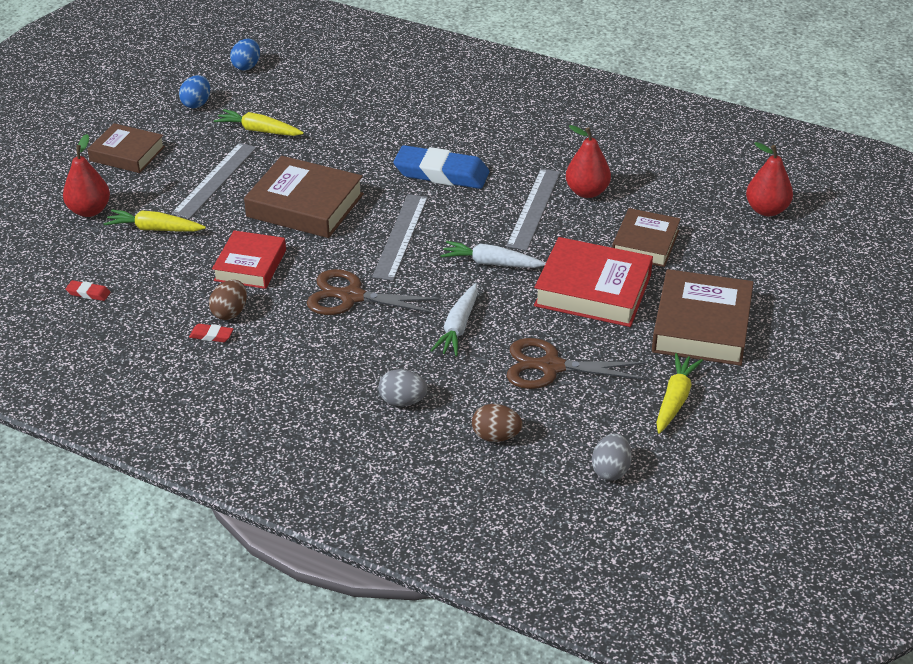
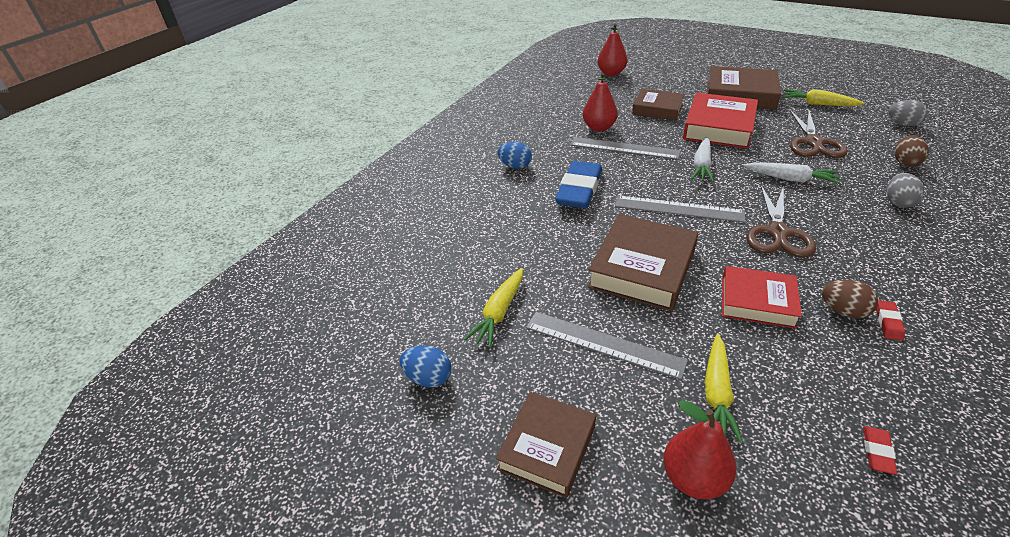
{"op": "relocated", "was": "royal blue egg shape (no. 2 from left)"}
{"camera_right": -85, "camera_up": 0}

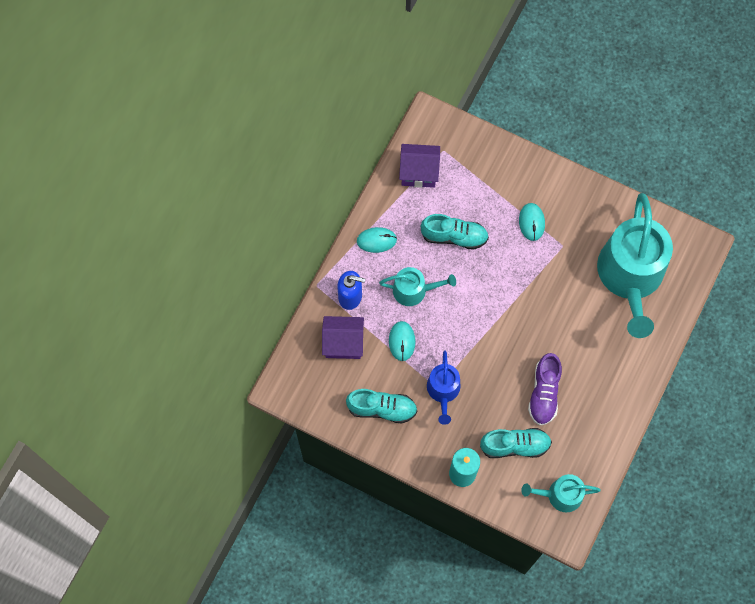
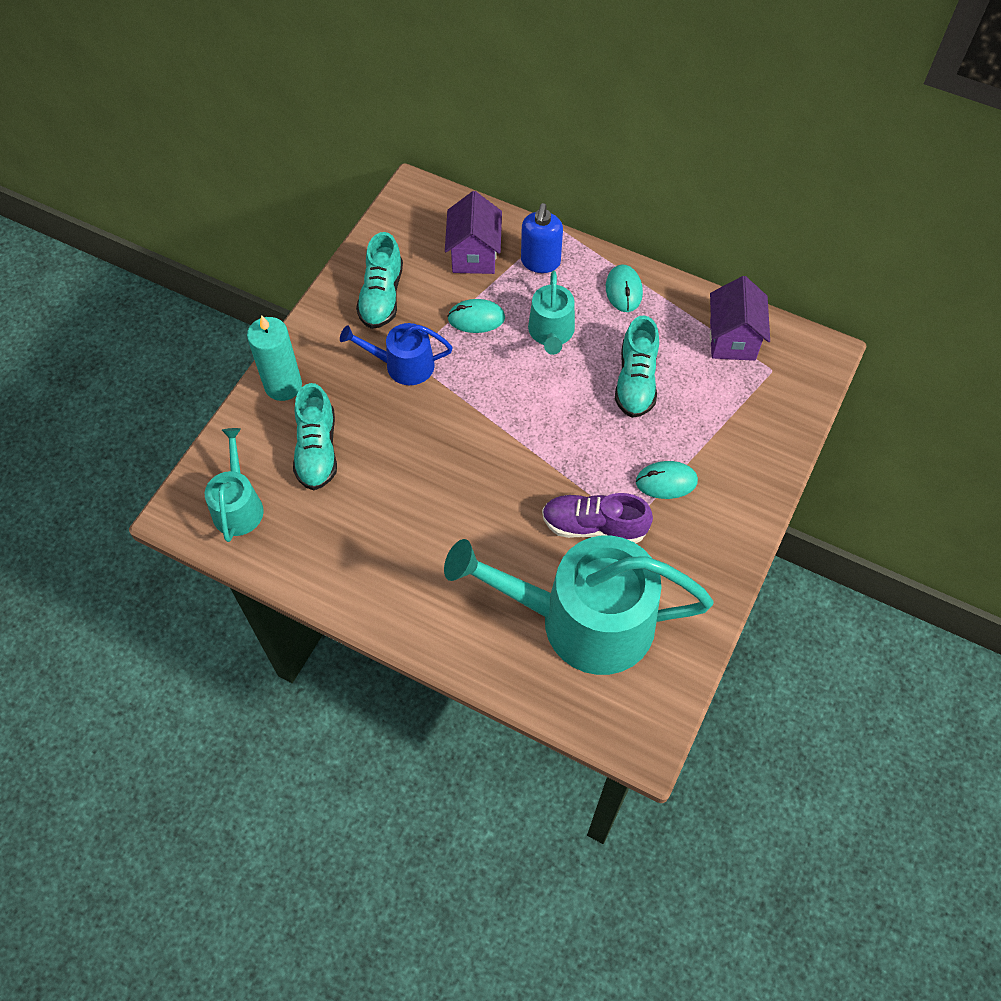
{"op": "relocated", "was": "purple lace-up shoe"}
{"camera_right": 90, "camera_up": -10}

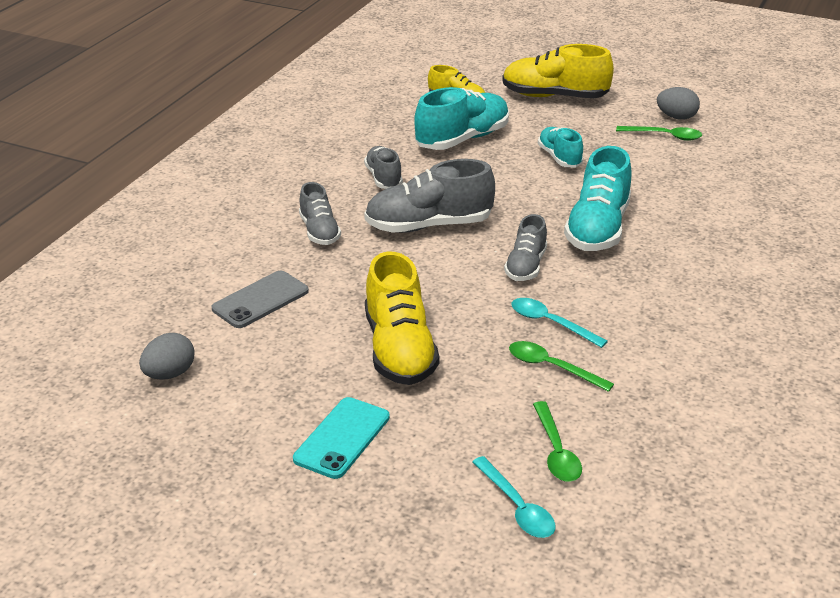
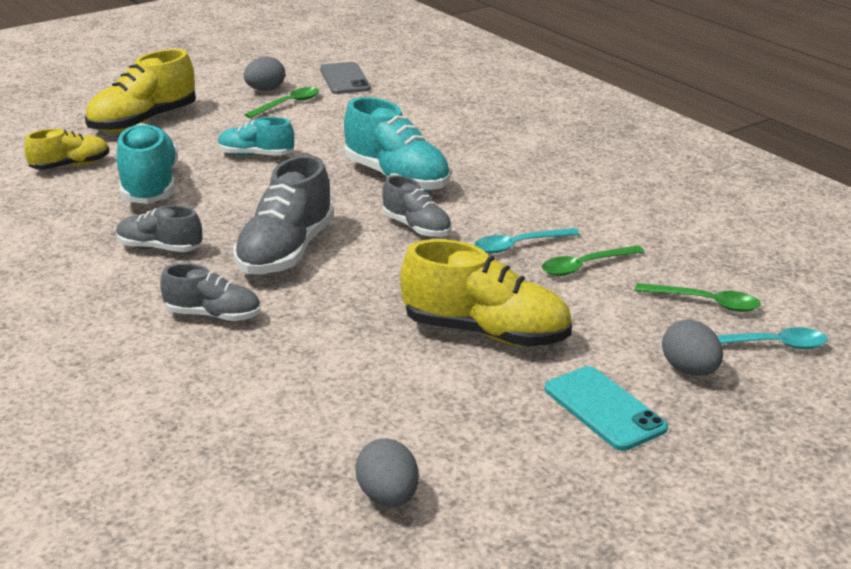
{"op": "appeared", "now": "ash-grey egg shape (no. 3 from left)"}
{"op": "relocated", "was": "ash-grey mobile phone"}
{"camera_right": -60, "camera_up": -5}

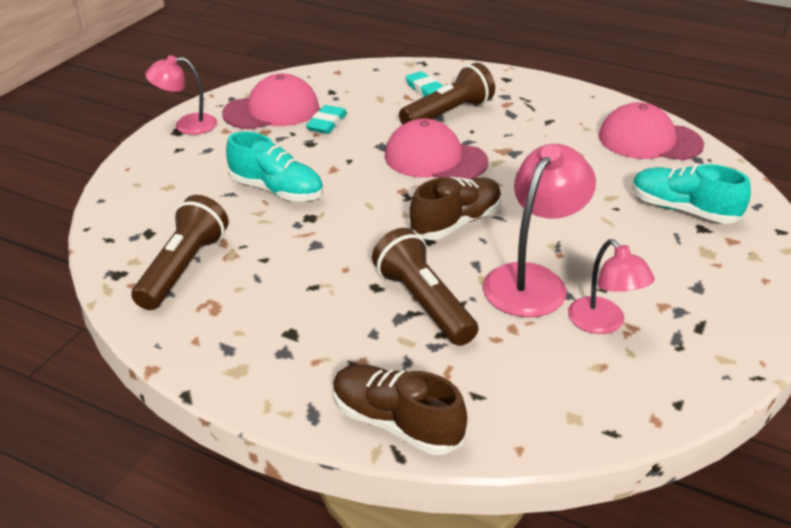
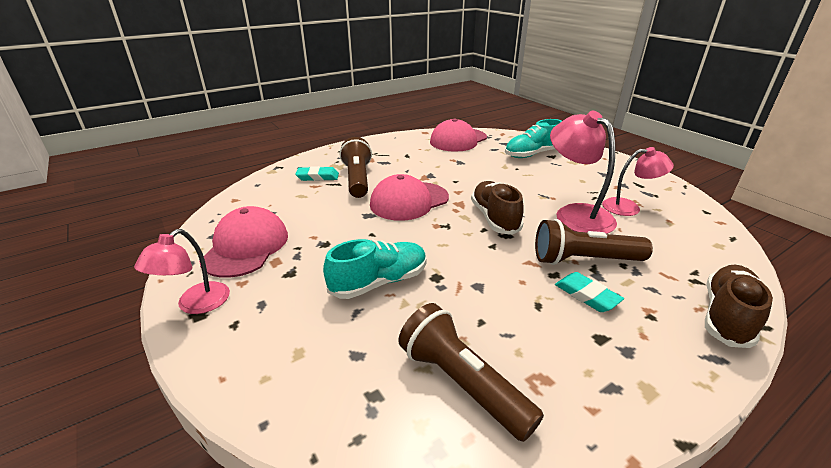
{"op": "relocated", "was": "turquoise gum eraser (no. 1 from left in the first image)", "now": "turquoise gum eraser (no. 2 from left)"}
{"op": "spun", "was": "russet lace-up shoe (no. 1 from left in the first image)", "clockwise": 150}
{"camera_right": -60, "camera_up": -5}

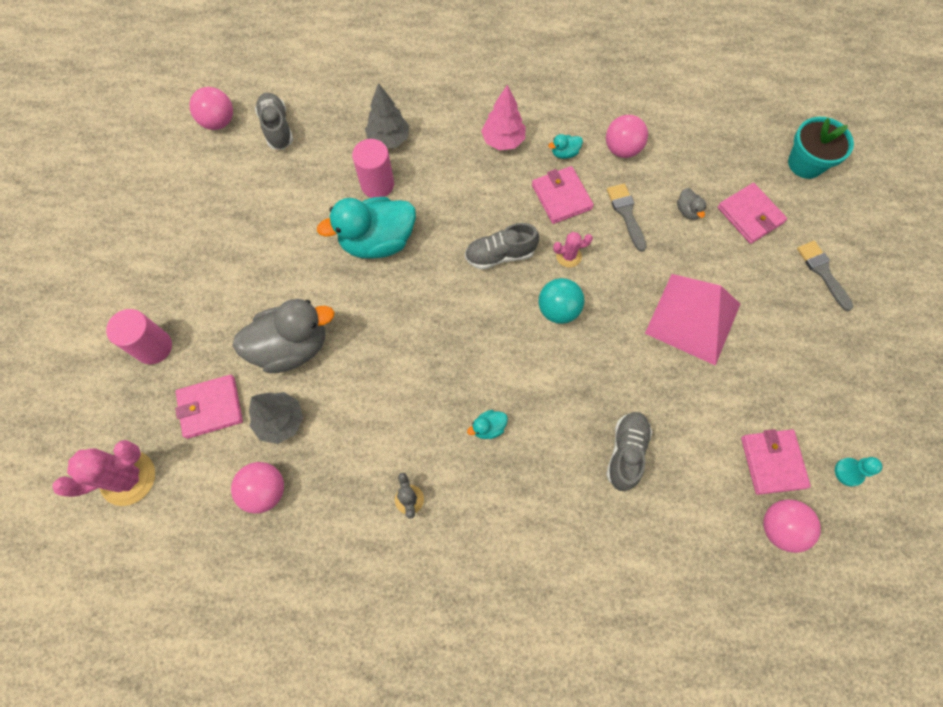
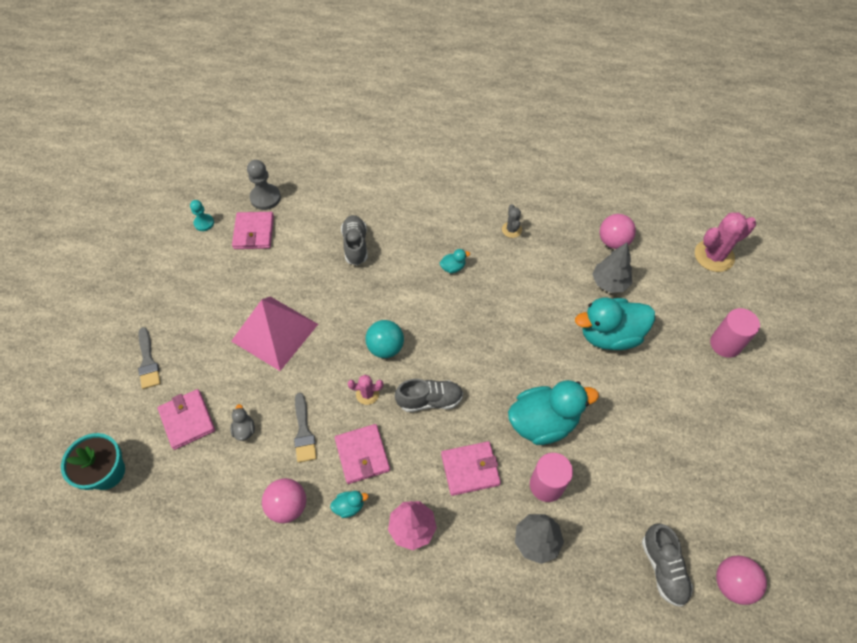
{"op": "relocated", "was": "pink billfold (no. 1 from left in the first image)", "now": "pink billfold (no. 4 from left)"}
{"op": "exchanged", "was": "pink play ball (no. 4 from left)", "now": "ash-grey chess pawn"}
{"op": "colour", "was": "ash-grey toy duck (no. 1 from left)", "now": "turquoise toy duck (no. 4 from left)"}
{"op": "spun", "was": "ash-grey lace-up shoe (no. 3 from left in the first image)", "clockwise": 150}
{"camera_right": -175, "camera_up": -10}

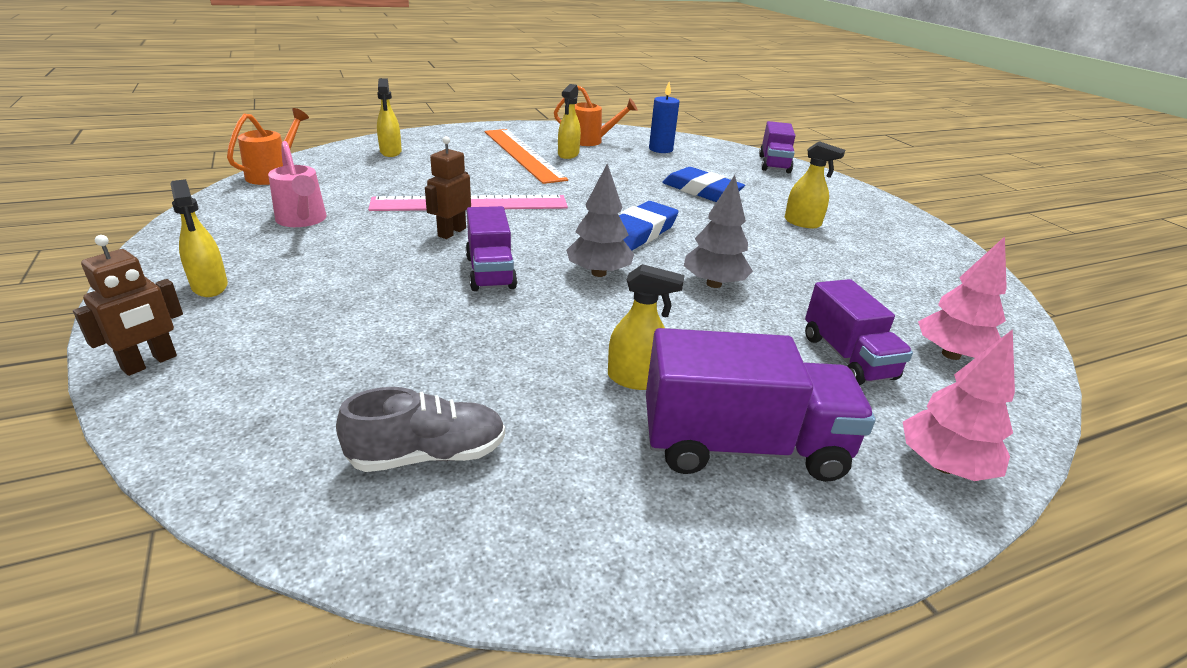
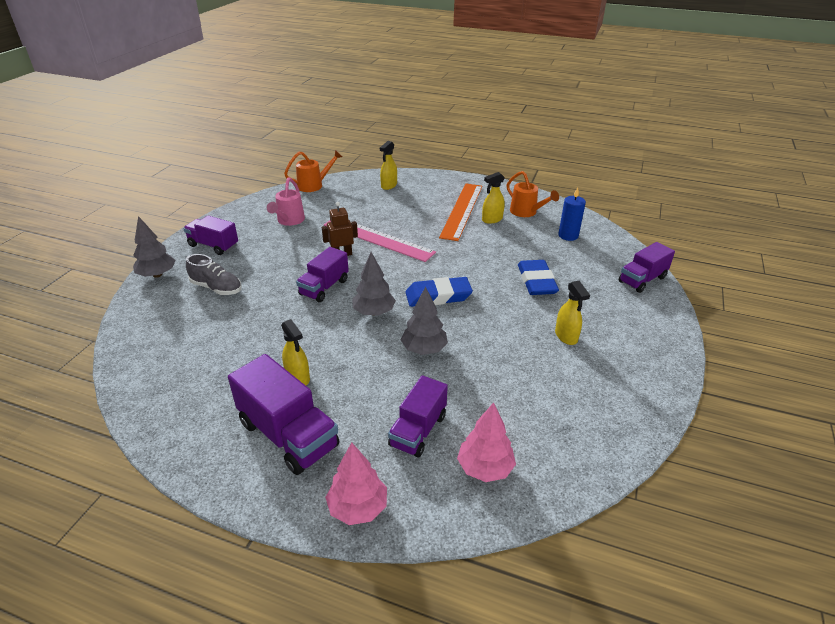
{"op": "relocated", "was": "ash-grey lace-up shoe"}
{"op": "exchanged", "was": "russet robot figure (no. 1 from left)", "now": "ash-grey toy tree (no. 1 from left)"}
{"op": "exchanged", "was": "golden spray cleaner (no. 1 from left)", "now": "purple toy truck (no. 1 from left)"}
{"camera_right": 45, "camera_up": 5}

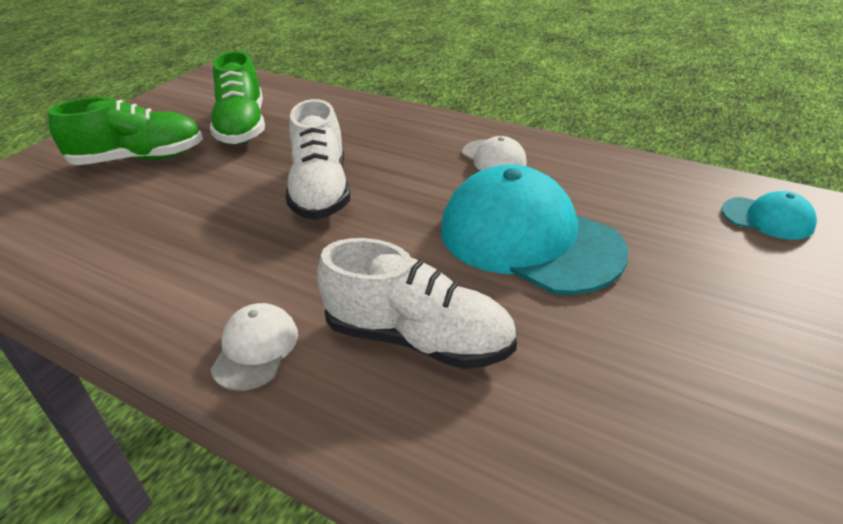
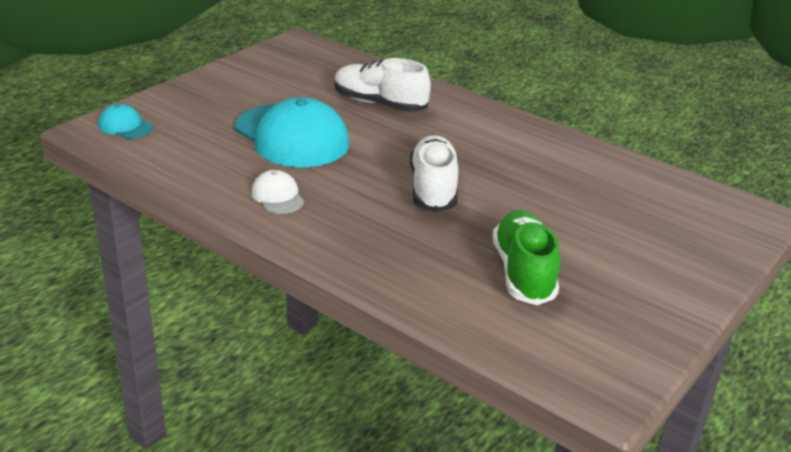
{"op": "missing", "was": "leaf-green lace-up shoe (no. 1 from left)"}
{"op": "missing", "was": "pure white baseball cap (no. 1 from left)"}
{"camera_right": -175, "camera_up": -5}

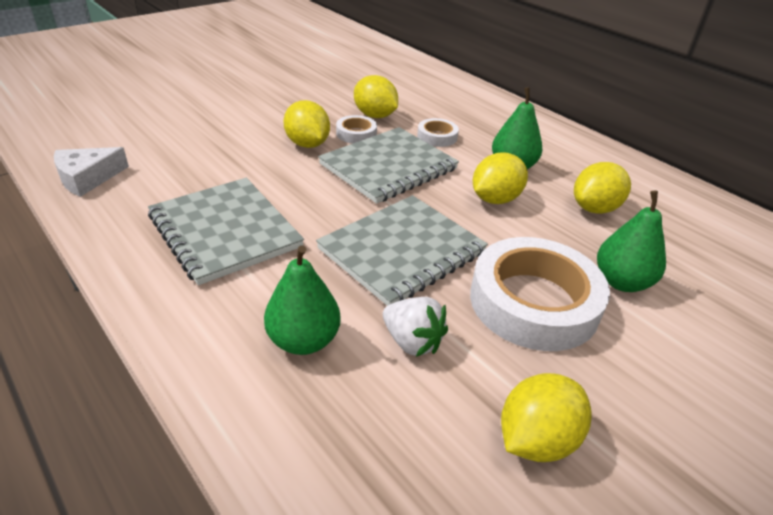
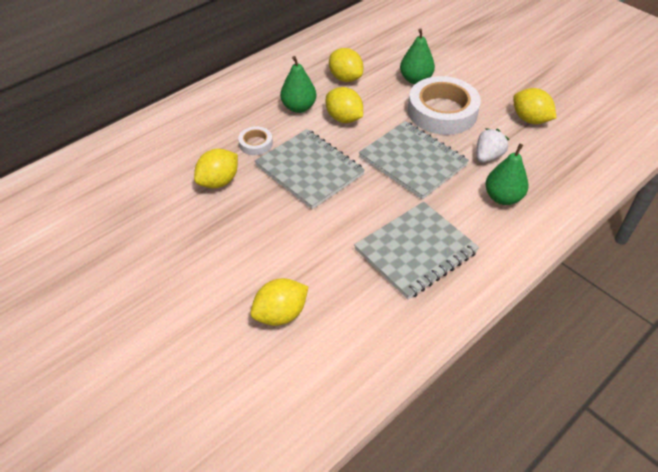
{"op": "missing", "was": "pure white cheese"}
{"op": "missing", "was": "pure white roll of tape (no. 1 from left)"}
{"op": "relocated", "was": "golden lemon (no. 1 from left in the first image)", "now": "golden lemon (no. 2 from left)"}
{"camera_right": -90, "camera_up": 10}

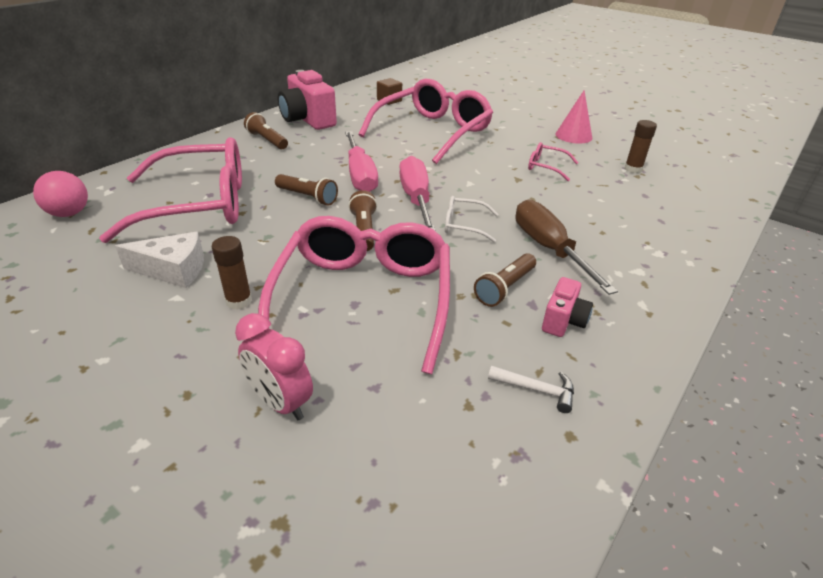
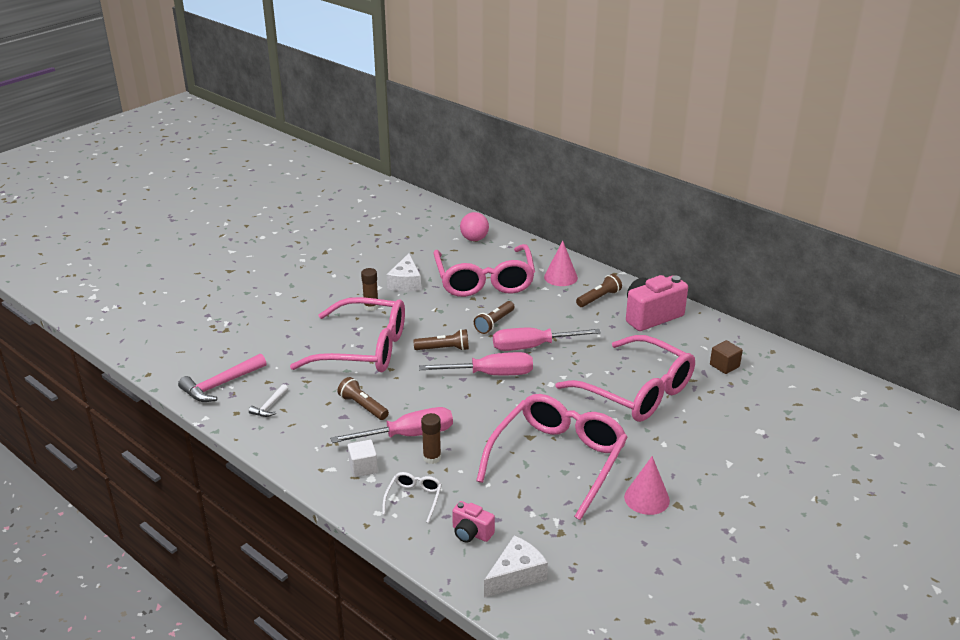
{"op": "missing", "was": "pink alarm clock"}
{"op": "appeared", "now": "pink hammer"}
{"op": "appeared", "now": "pure white cube"}
{"op": "appeared", "now": "pure white cheese (no. 2 from left)"}
{"op": "appeared", "now": "pink solid cone (no. 1 from left)"}
{"op": "relocated", "was": "pure white spectacles"}
{"op": "relocated", "was": "pink compact camera (no. 2 from left in the first image)", "now": "pink compact camera (no. 1 from left)"}
{"op": "relocated", "was": "russet glue (no. 2 from left)"}
{"op": "colour", "was": "russet screwdriver", "now": "pink screwdriver (no. 1 from left)"}
{"op": "size", "was": "pink spectacles (no. 4 from left in the first image)", "ratio": 2.43}
{"camera_right": 95, "camera_up": -5}

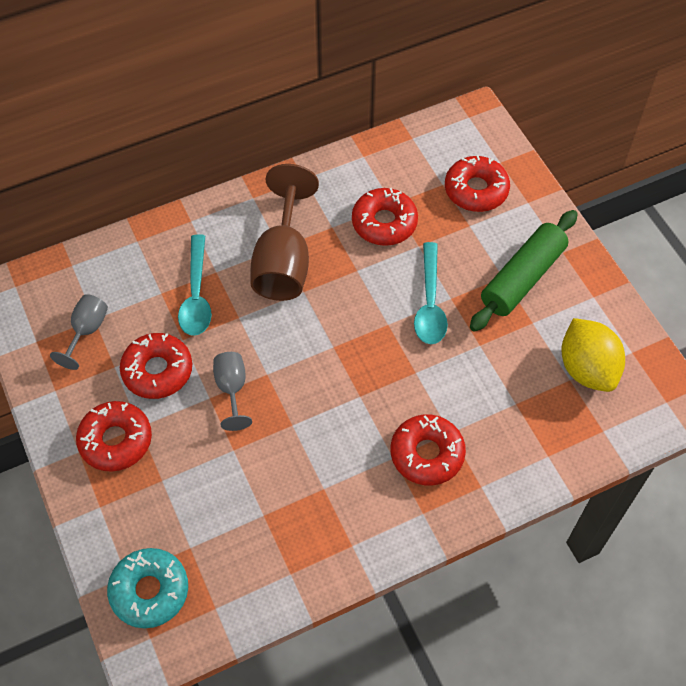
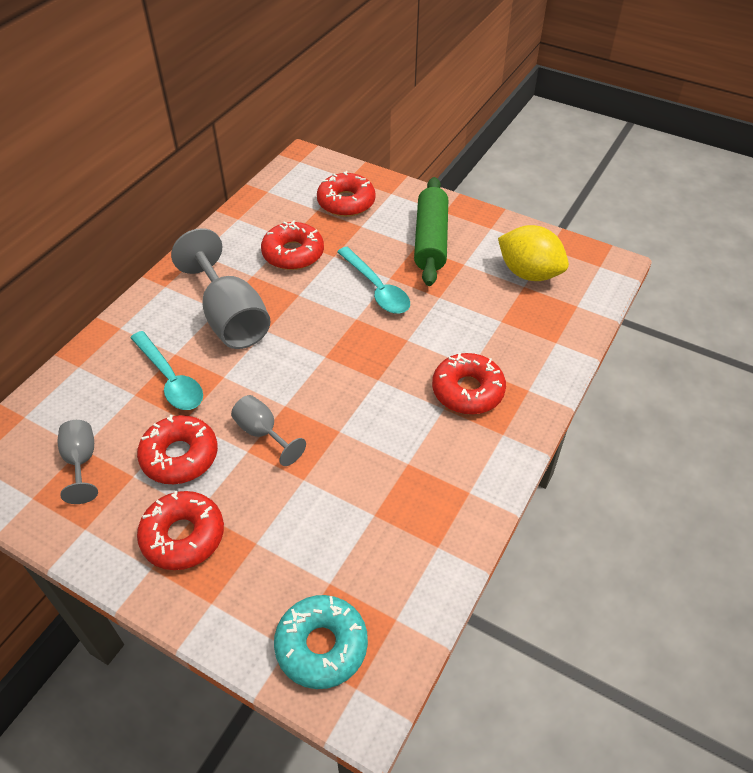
{"op": "colour", "was": "russet chalice", "now": "ash-grey chalice (no. 2 from left)"}
{"camera_right": -35, "camera_up": -10}

